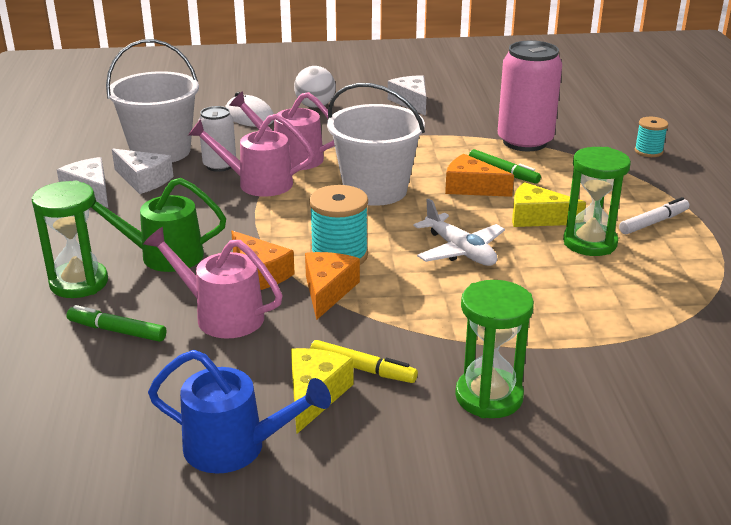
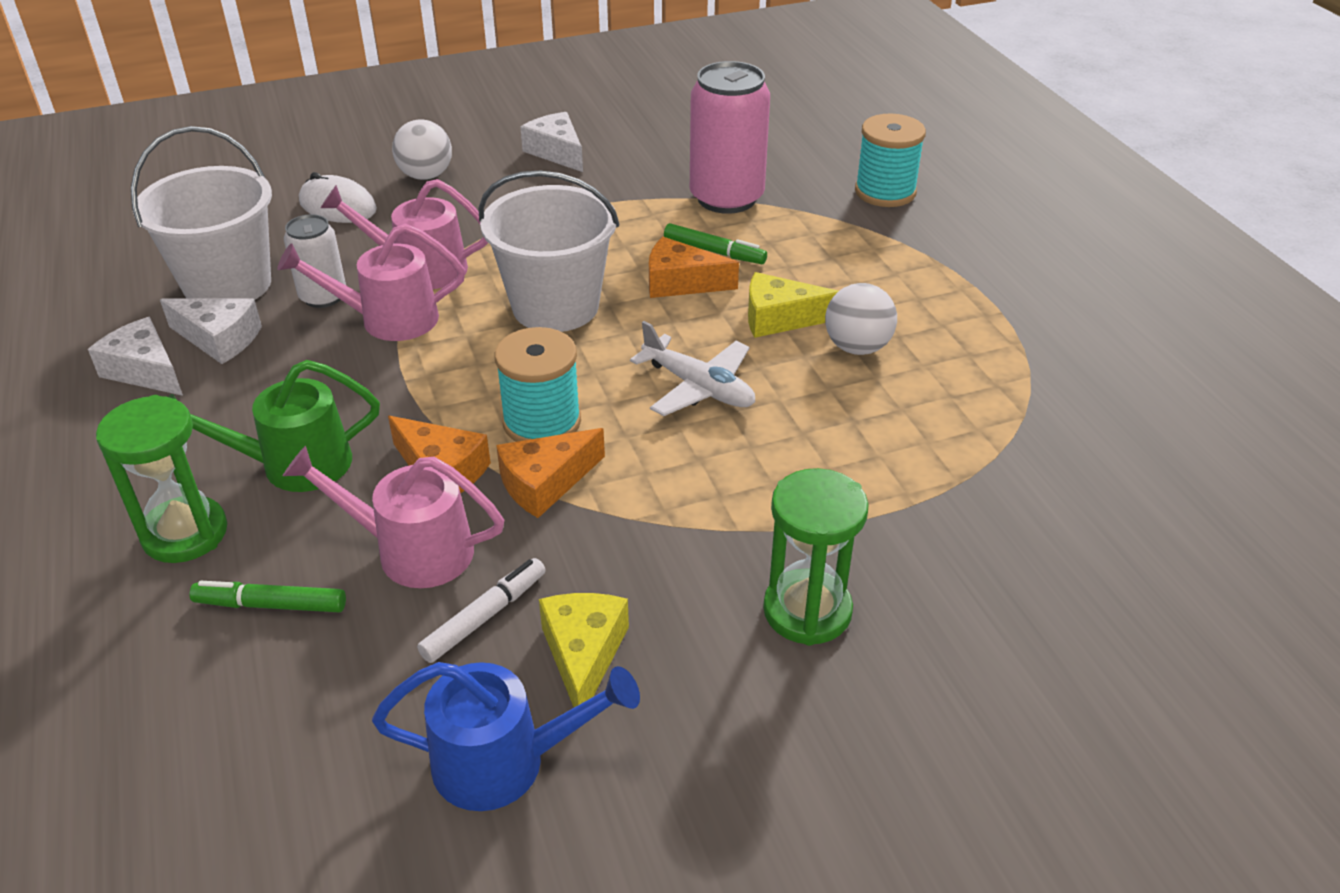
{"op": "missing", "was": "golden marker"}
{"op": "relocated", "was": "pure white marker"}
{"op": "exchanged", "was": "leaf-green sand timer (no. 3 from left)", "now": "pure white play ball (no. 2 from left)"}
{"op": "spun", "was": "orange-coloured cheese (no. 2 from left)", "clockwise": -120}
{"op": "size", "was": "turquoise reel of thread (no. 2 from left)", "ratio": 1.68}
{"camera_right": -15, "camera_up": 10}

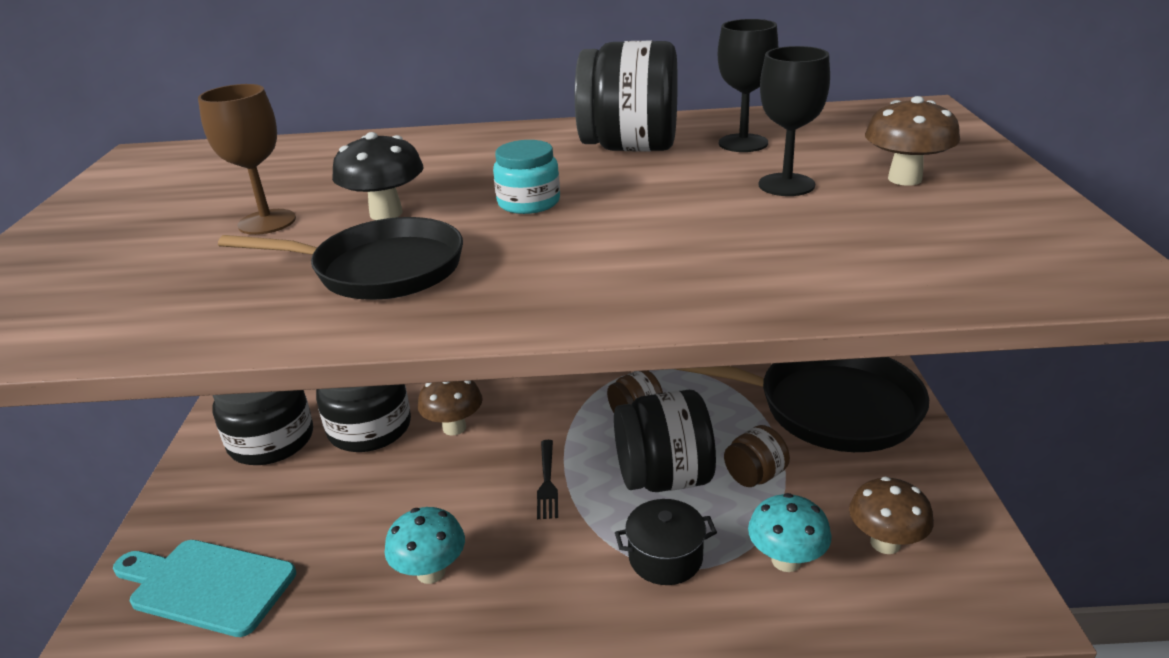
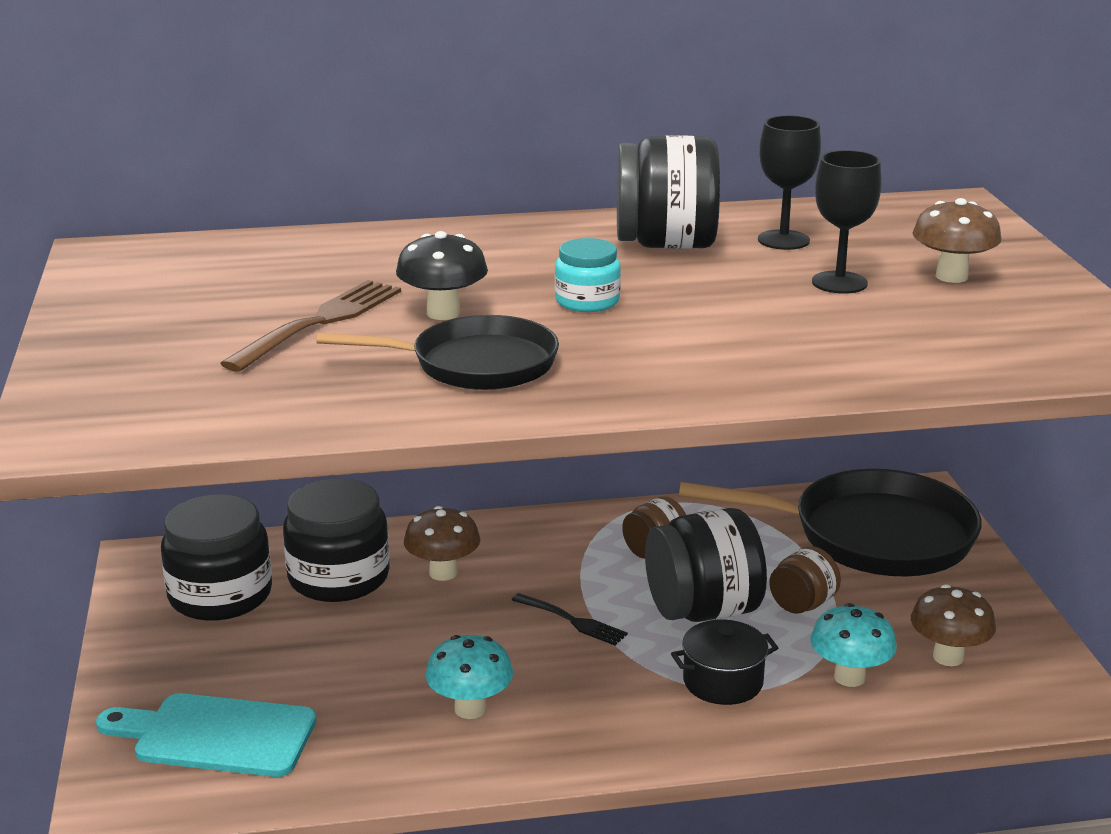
{"op": "exchanged", "was": "russet chalice", "now": "russet fork"}
{"op": "spun", "was": "black fork", "clockwise": -45}
{"camera_right": -10, "camera_up": -5}

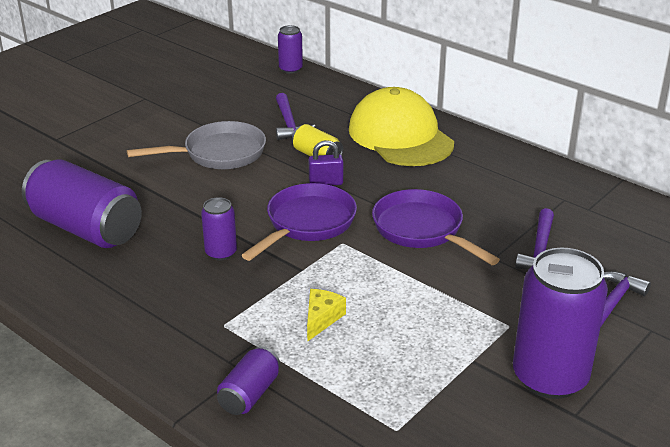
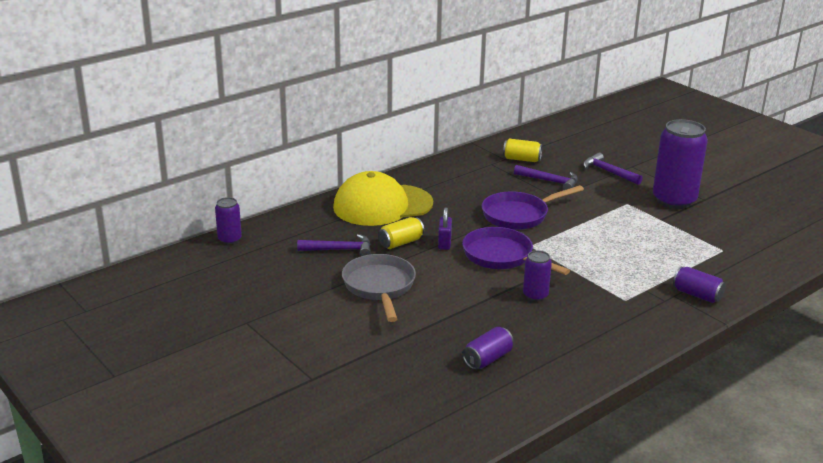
{"op": "missing", "was": "golden cheese"}
{"op": "appeared", "now": "golden soda can (no. 2 from left)"}
{"op": "size", "was": "purple soda can (no. 1 from left in the first image)", "ratio": 0.49}
{"camera_right": -80, "camera_up": -5}

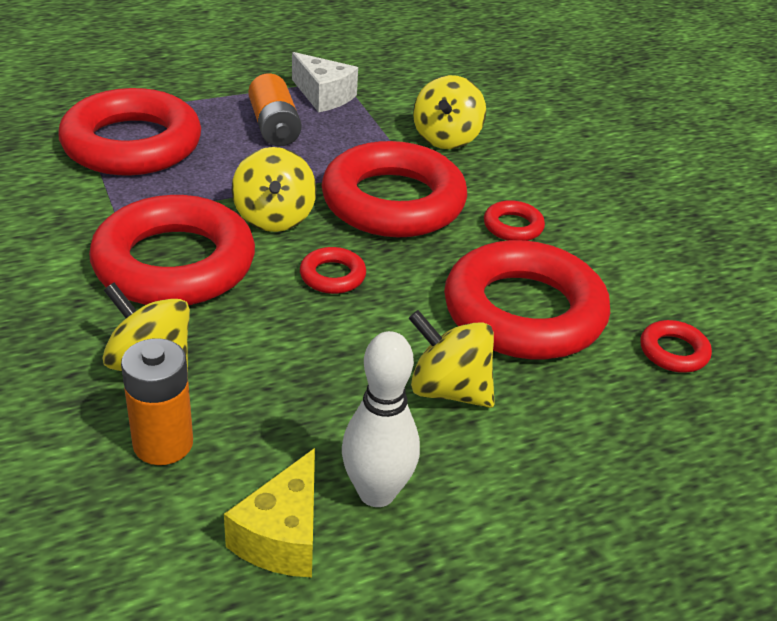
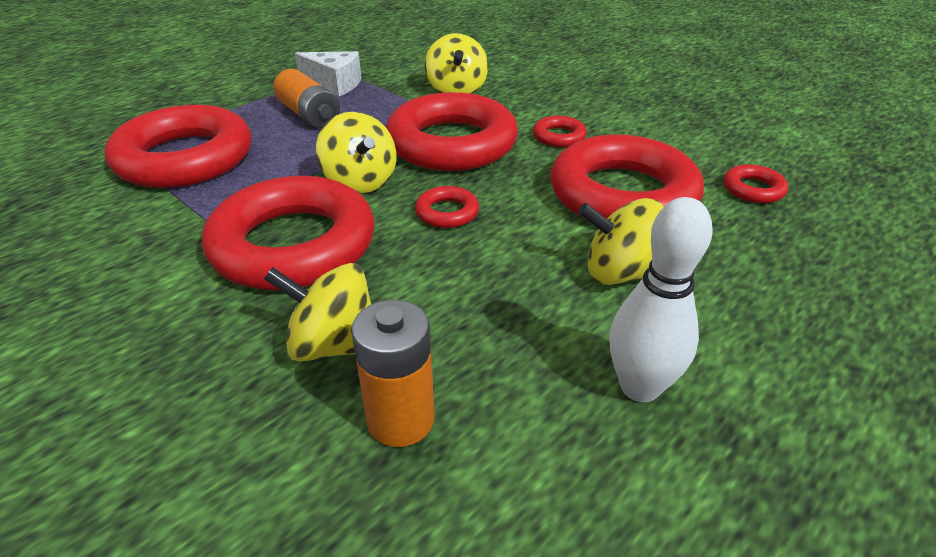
{"op": "missing", "was": "golden cheese"}
{"camera_right": -20, "camera_up": 0}

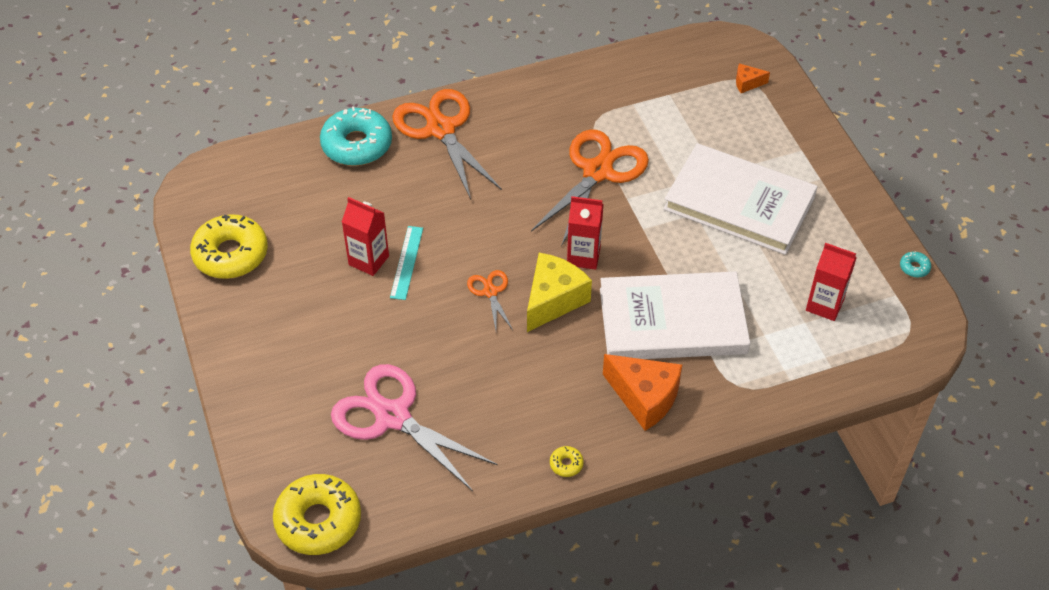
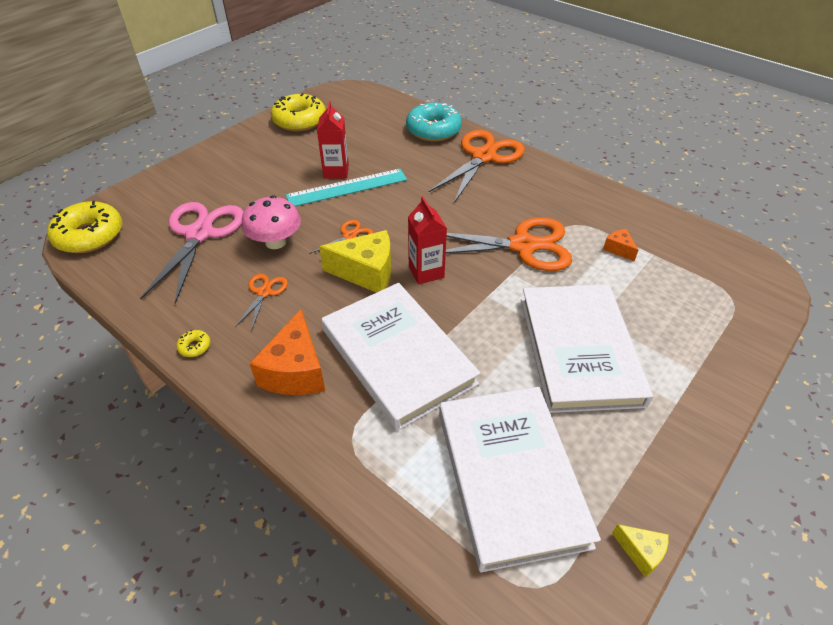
{"op": "appeared", "now": "orange-coloured shears (no. 1 from left)"}
{"op": "appeared", "now": "pink mushroom"}
{"op": "relocated", "was": "orange-coloured cheese (no. 2 from left)"}
{"op": "exchanged", "was": "red carton (no. 3 from left)", "now": "pure white hardcover (no. 2 from left)"}
{"op": "exchanged", "was": "turquoise doughnut (no. 2 from left)", "now": "golden cheese (no. 2 from left)"}
{"op": "size", "was": "turquoise measuring stick", "ratio": 1.59}
{"camera_right": 60, "camera_up": -5}

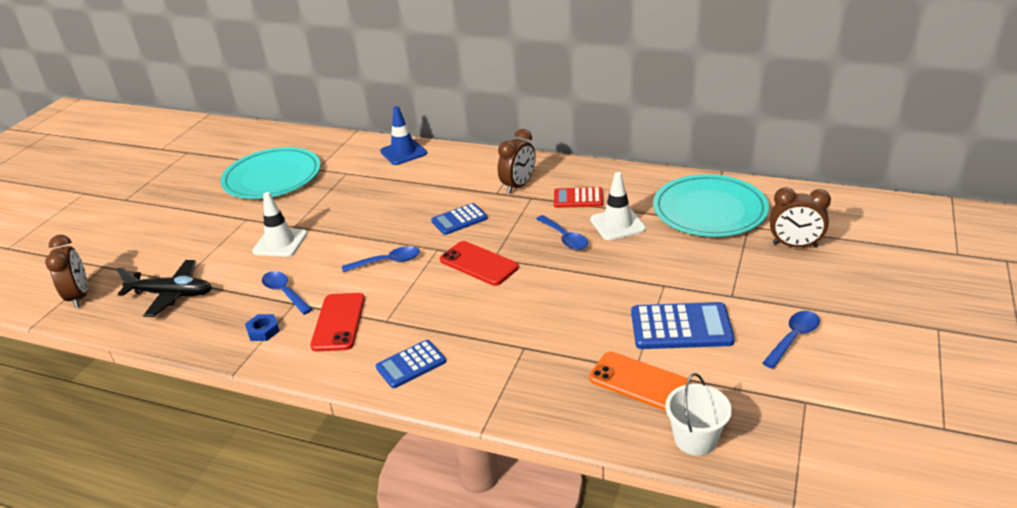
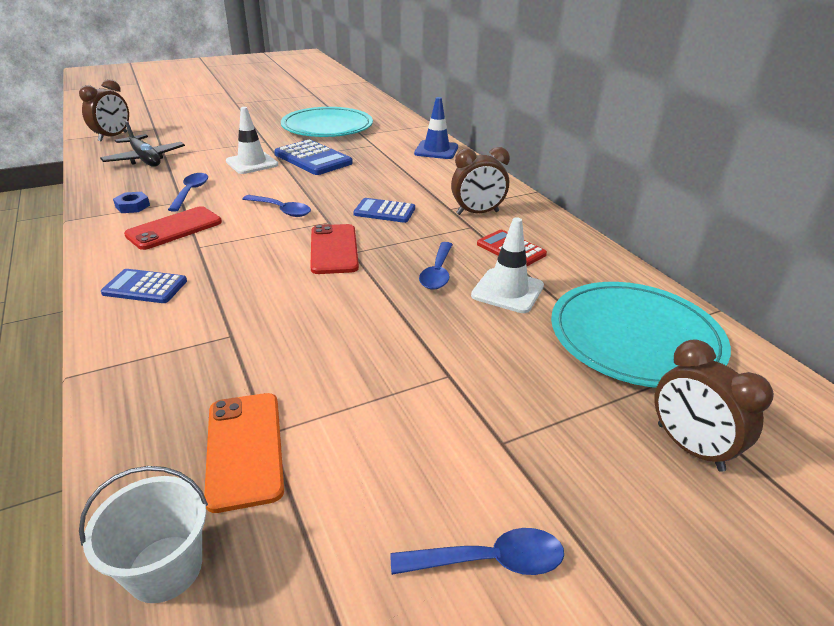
{"op": "relocated", "was": "royal blue adding machine (no. 3 from left in the first image)", "now": "royal blue adding machine (no. 2 from left)"}
{"camera_right": 40, "camera_up": 0}

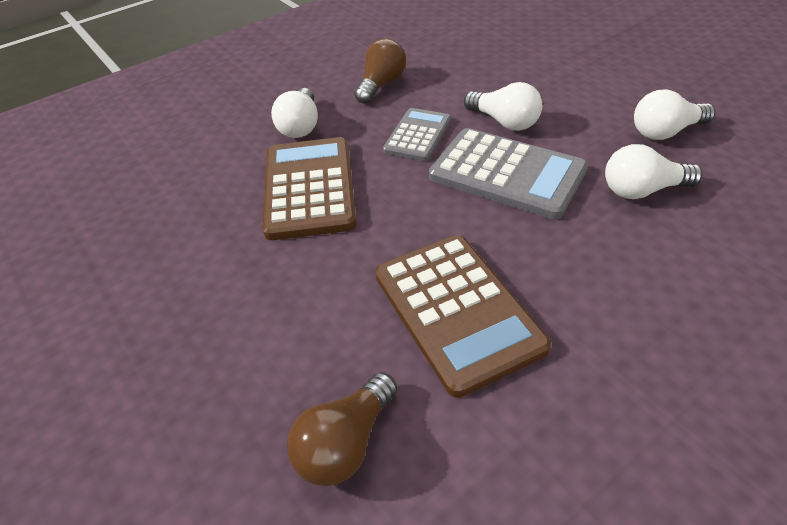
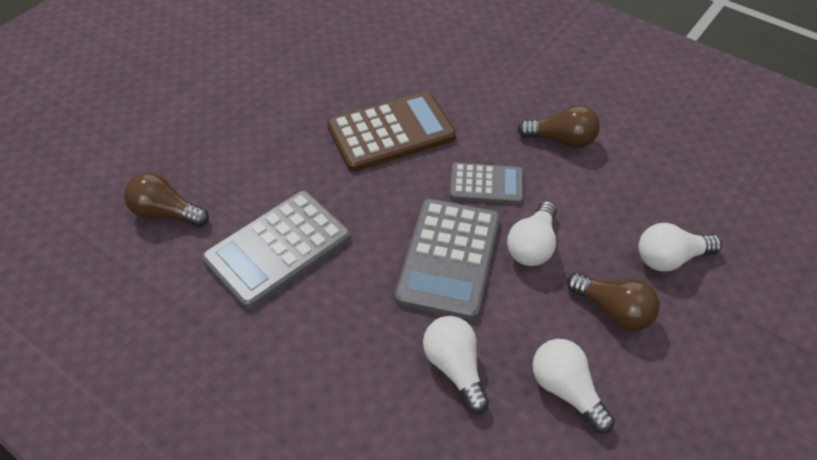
{"op": "appeared", "now": "russet light bulb (no. 3 from left)"}
{"op": "relocated", "was": "pure white light bulb (no. 1 from left in the first image)", "now": "pure white light bulb (no. 4 from left)"}
{"op": "colour", "was": "russet adding machine (no. 2 from left)", "now": "ash-grey adding machine (no. 1 from left)"}
{"camera_right": 70, "camera_up": 5}

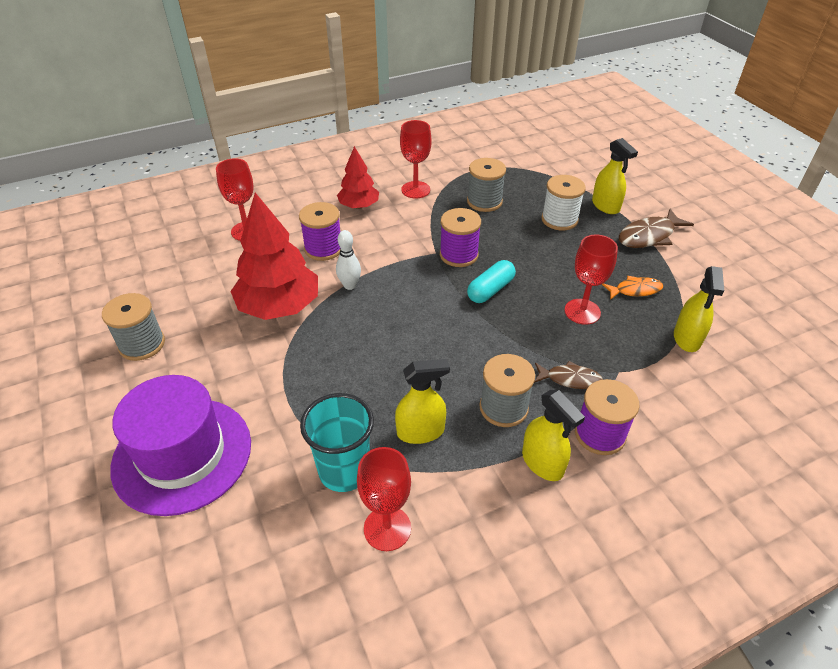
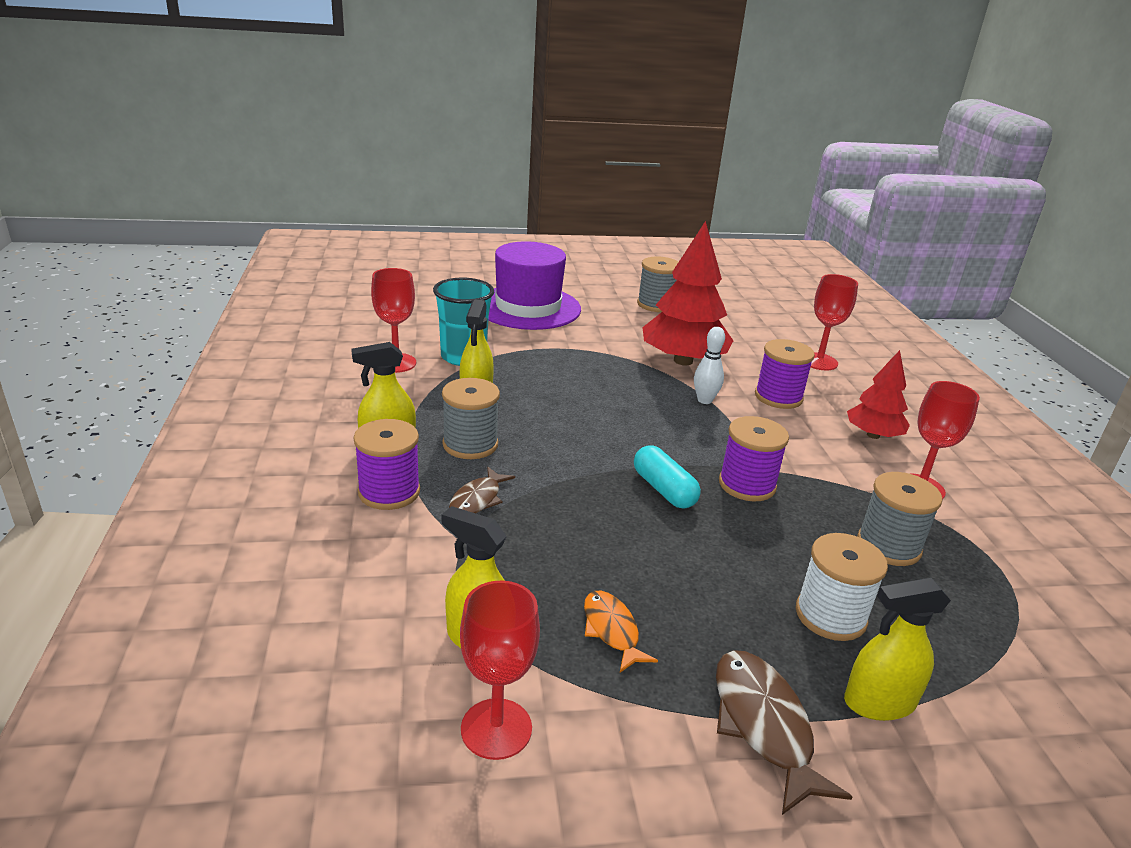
{"op": "relocated", "was": "red chalice (no. 4 from left in the first image)", "now": "red chalice (no. 2 from left)"}
{"op": "spun", "was": "orange-coloured fish figure", "clockwise": 150}
{"camera_right": 105, "camera_up": -15}

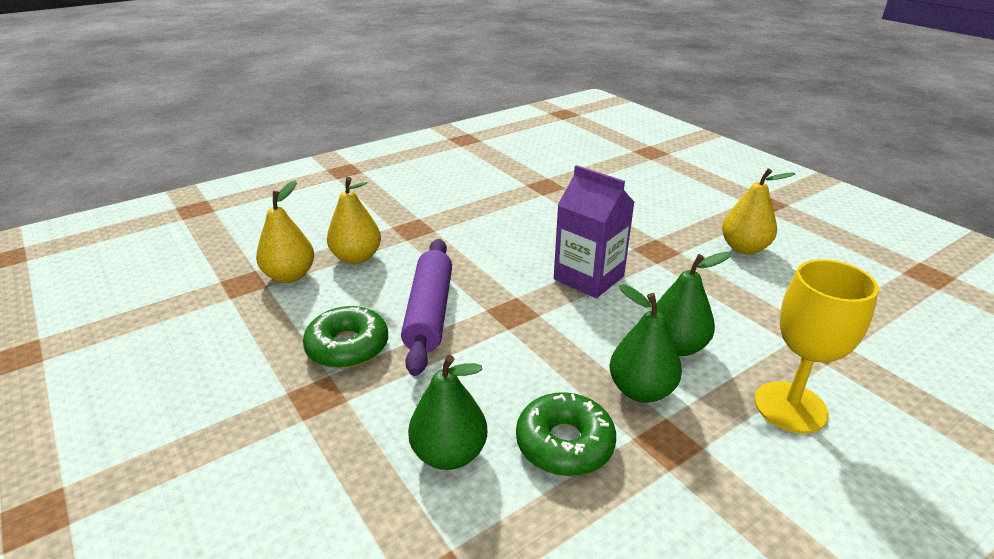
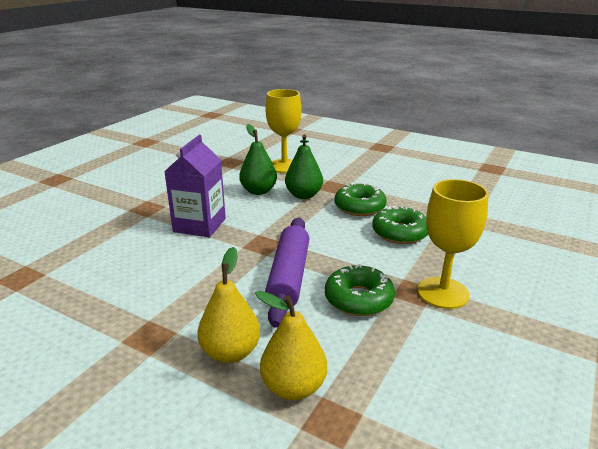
{"op": "missing", "was": "golden pear (no. 3 from left)"}
{"op": "appeared", "now": "golden chalice (no. 2 from left)"}
{"op": "exchanged", "was": "leaf-green pear (no. 1 from left)", "now": "leaf-green doughnut (no. 3 from left)"}
{"op": "spun", "was": "purple dough roller", "clockwise": -60}
{"camera_right": -115, "camera_up": -5}

